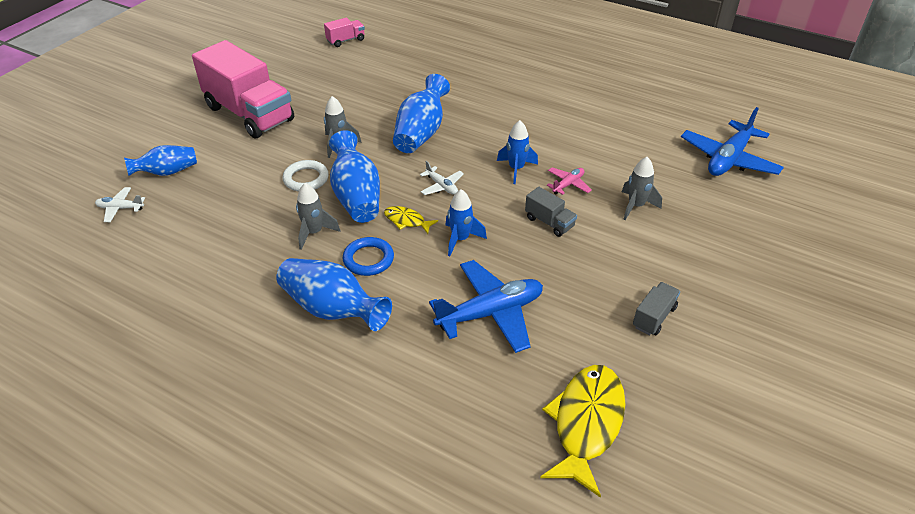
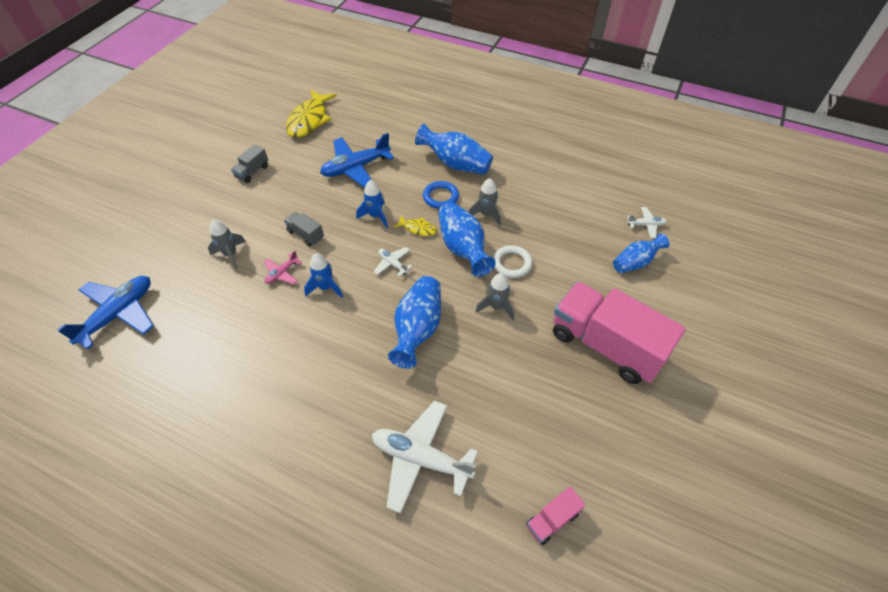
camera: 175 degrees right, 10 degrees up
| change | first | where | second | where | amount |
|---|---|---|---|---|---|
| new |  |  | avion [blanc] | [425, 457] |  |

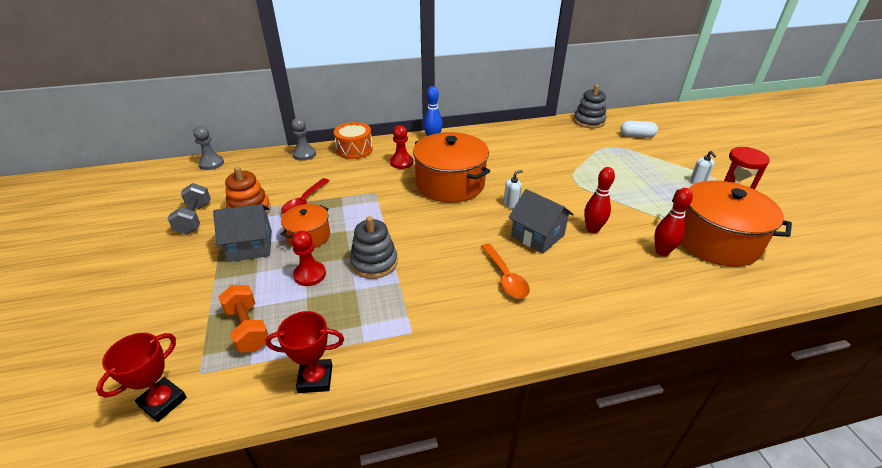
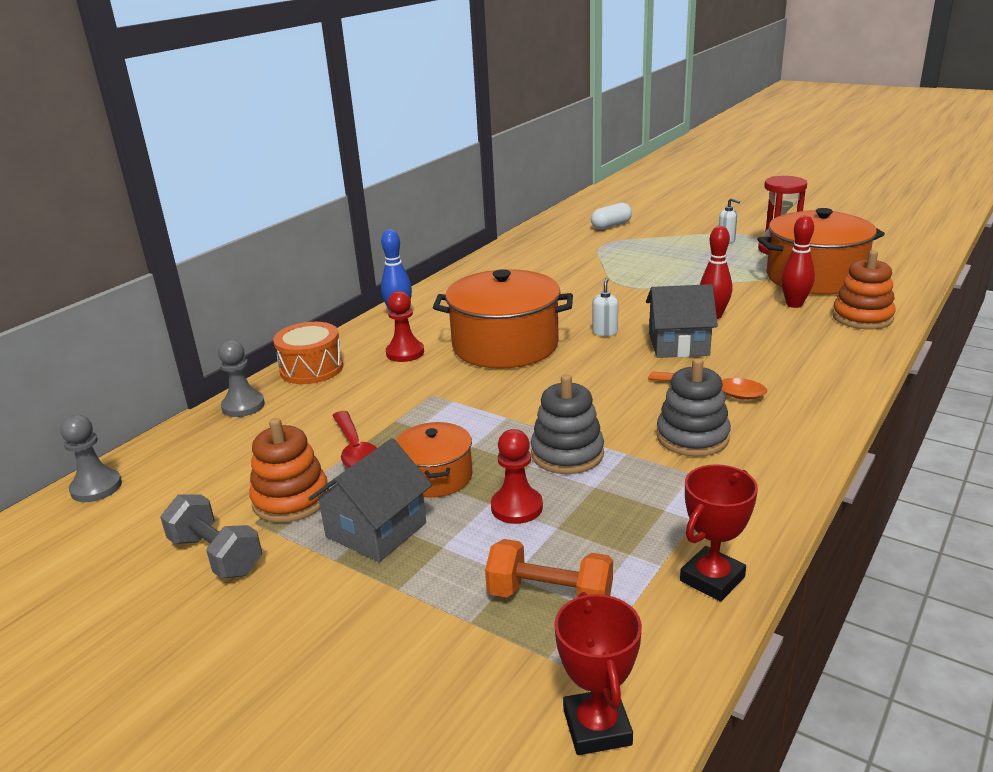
camera: 40 degrees left, 10 degrees down
| change | first | where | second | where | amount |
|---|---|---|---|---|---|
| shifted | jouet à empiler [gris] | [590, 106] |  | [693, 407] |  |
| new |  |  | jouet à empiler [orange] | [864, 289] |  |

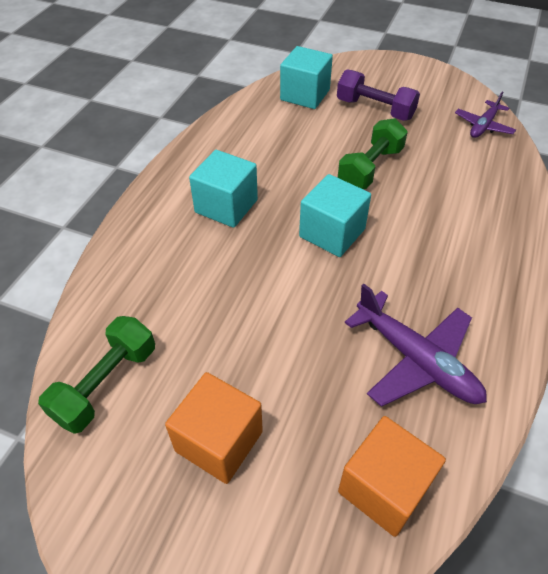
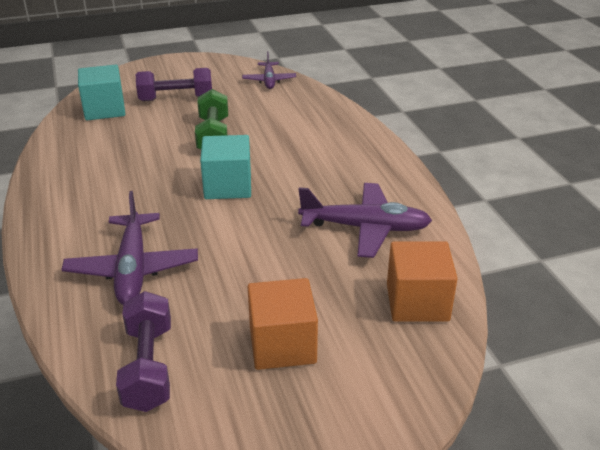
camera: 40 degrees left, 15 degrees down
| change | first | where | second | where | amount |
|---|---|---|---|---|---|
| repainted | haltère [vert] | [96, 375] | haltère [violet] | [143, 351] |  |
| gone | cube [turquoise] | [223, 189] |  |  |  |
| new |  |  | avion [violet] | [129, 248] |  |

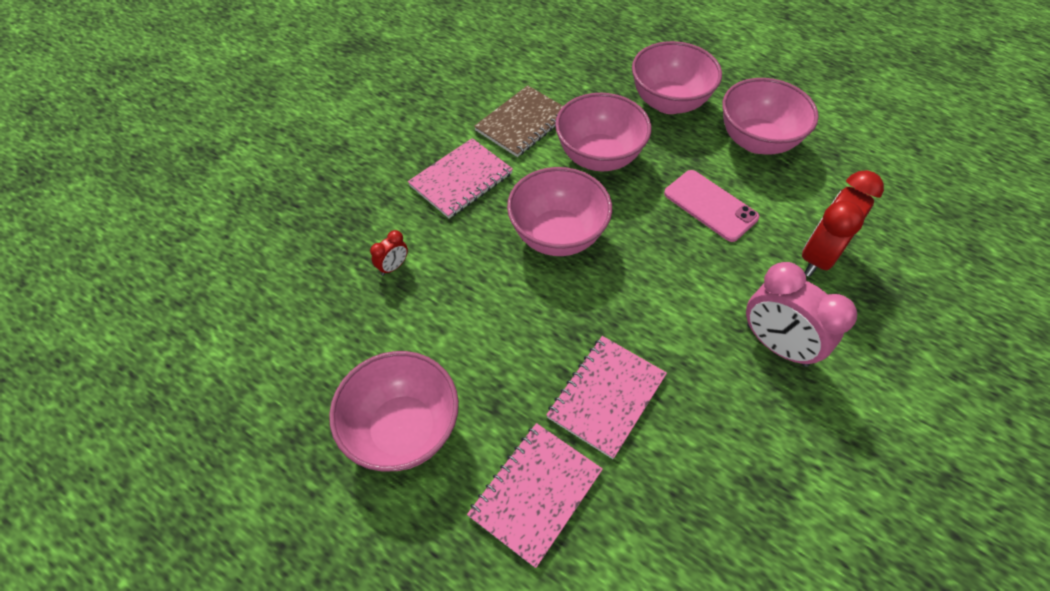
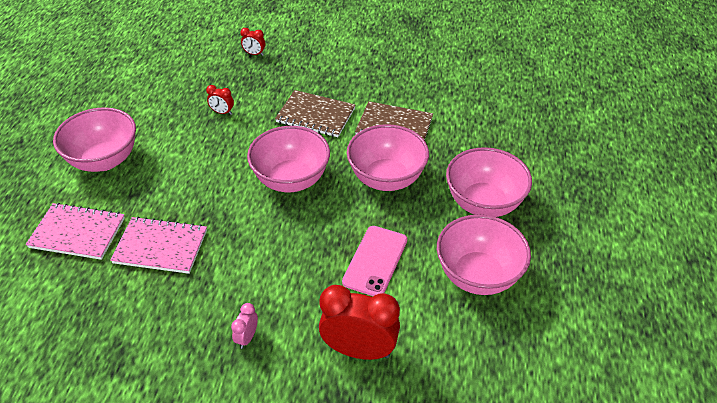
camera: 65 degrees right, 10 degrees down
| change | first | where | second | where | amount |
|---|---|---|---|---|---|
| repainted | carnet [rose] | [460, 178] | carnet [marron] | [315, 113] |  |
| scaled | réveil [rose] | [801, 314] |  | [244, 326] | x0.46 |
| new |  |  | réveil [rouge] | [252, 42] |  |

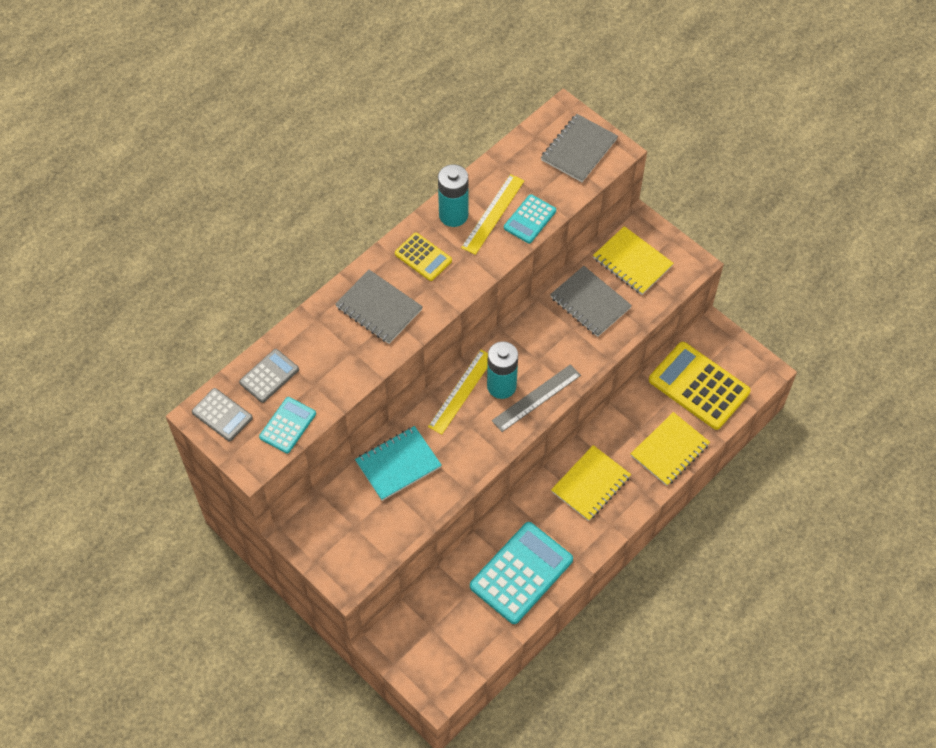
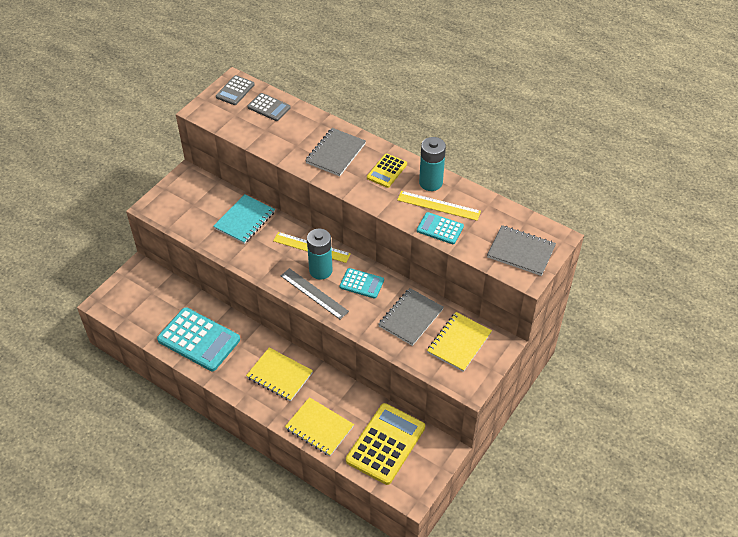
camera: 80 degrees right, 10 degrees down
| change | first | where | second | where | amount |
|---|---|---|---|---|---|
| shifted | calculatrice [turquoise] | [287, 425] |  | [361, 283] |  |
| rotated | carnet [turquoise] | [398, 463] |  | [244, 219] | 75 degrees clockwise |

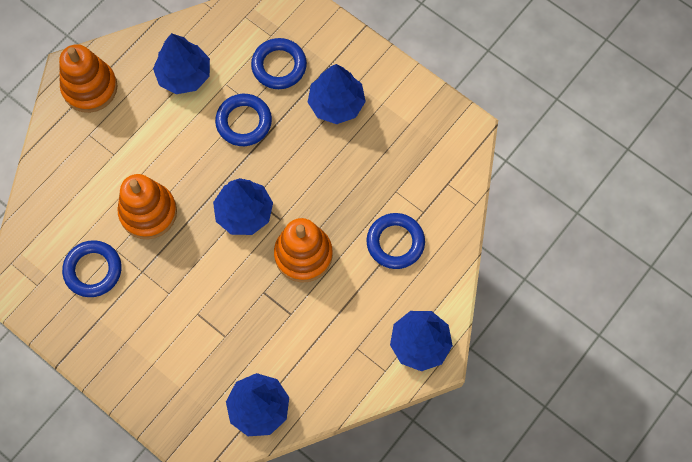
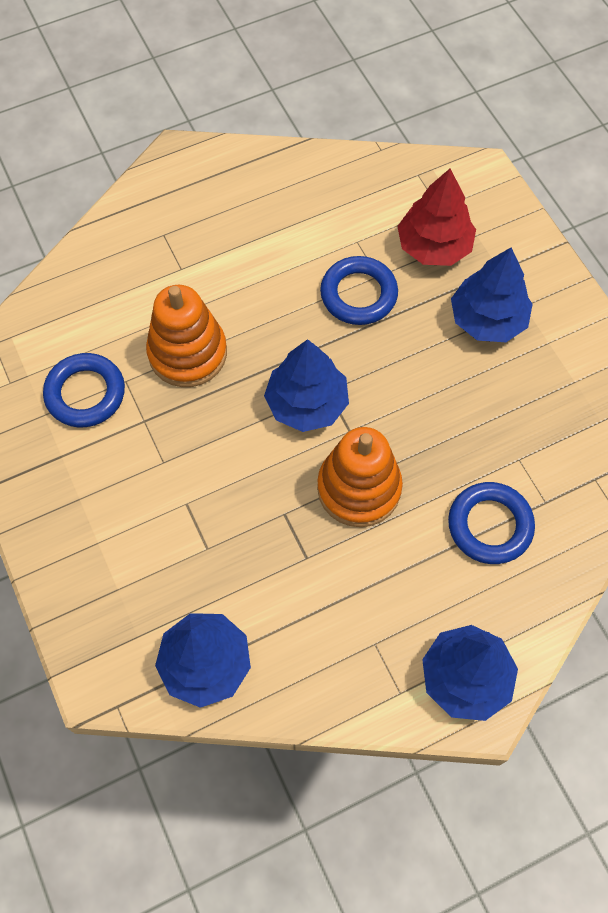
camera: 25 degrees right, 5 degrees down
| change | first | where | second | where | amount |
|---|---|---|---|---|---|
| gone | jouet à empiler [orange] | [88, 78] |  |  |  |
| gone | arbre [bleu] | [181, 63] |  |  |  |
| swapped | anneau [bleu] | [279, 63] | arbre [rouge] | [436, 217] |  |

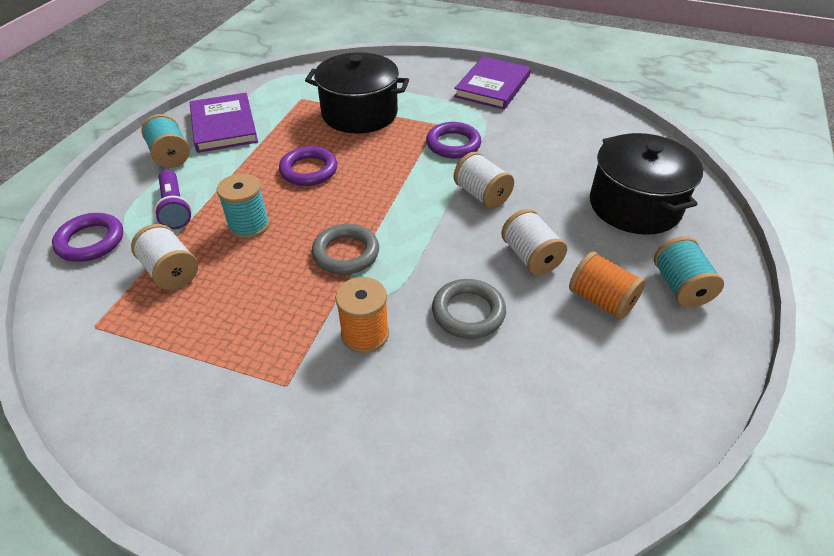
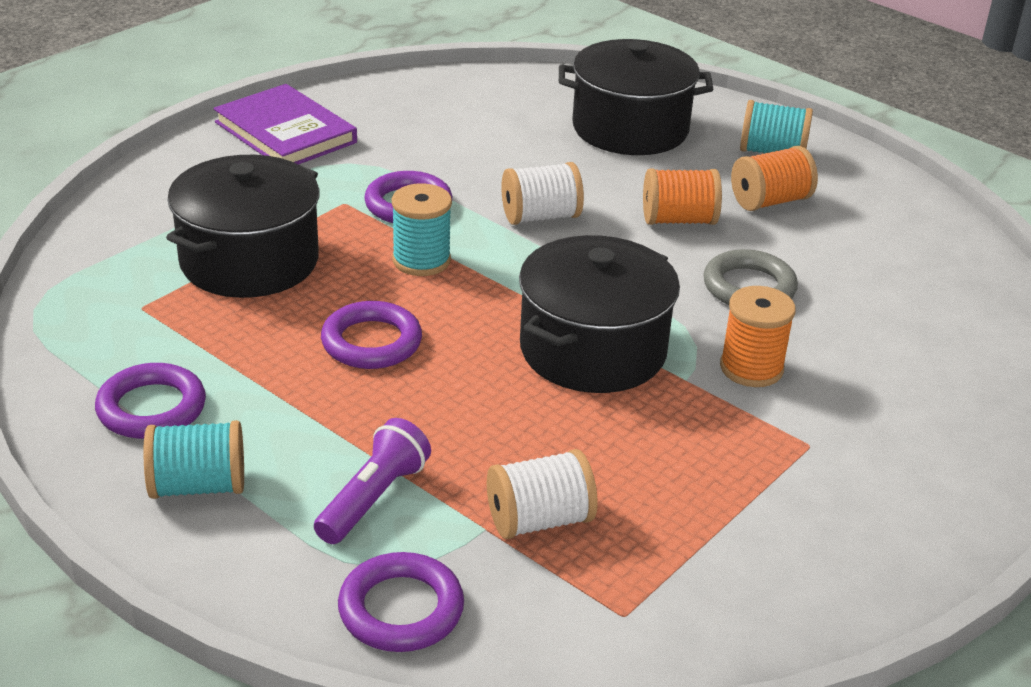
camera: 70 degrees left, 10 degrees down
| change | first | where | second | where | amount |
|---|---|---|---|---|---|
| rotated | lampe de poche [violet] | [173, 199] |  | [372, 481] | 60 degrees counterclockwise |
| swapped | livre [violet] | [224, 123] | anneau [violet] | [150, 401] |  |
| shifted | bobine [turquoise] | [243, 206] |  | [422, 229] |  |
| swapped | anneau [gris] | [345, 249] | marmite [noir] | [599, 314] |  |
| repainted | bobine [blanc] | [534, 242] | bobine [orange] | [682, 197] |  |

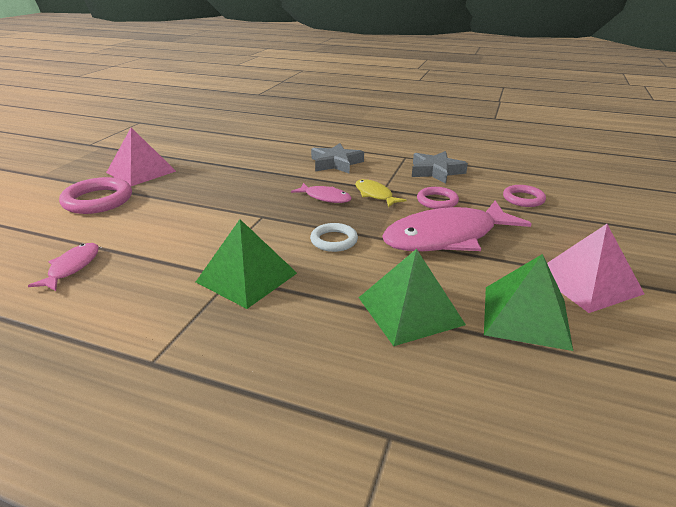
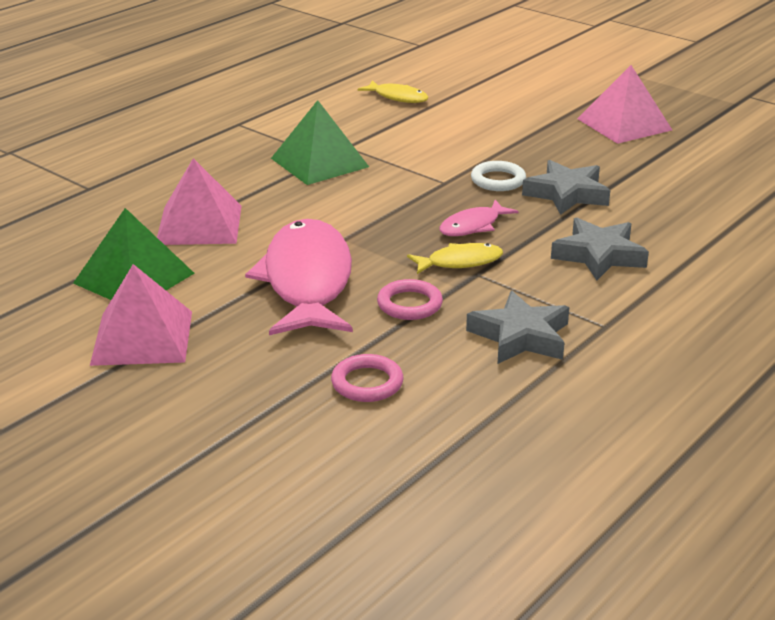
camera: 110 degrees right, 0 degrees up
| change | first | where | second | where | amount |
|---|---|---|---|---|---|
| repainted | poisson [rose] | [63, 267] | poisson [jaune] | [393, 91] |  |
| gone | anneau [rose] | [95, 195] |  |  |  |
| shifted | anneau [blanc] | [334, 237] |  | [498, 176] |  |
| repainted | pyramide [vert] | [412, 297] | pyramide [rose] | [199, 201] |  |
| new |  |  | étoile [gris] | [566, 187] |  |

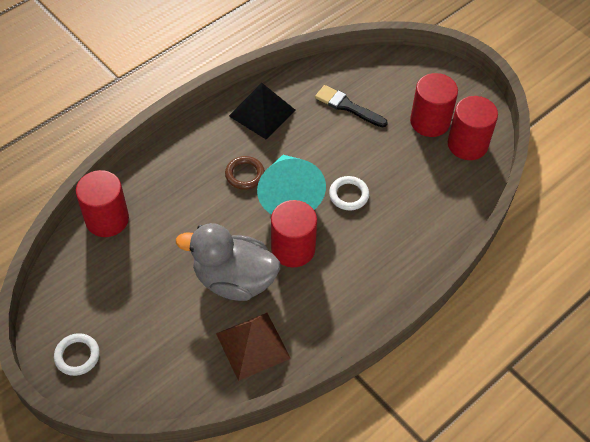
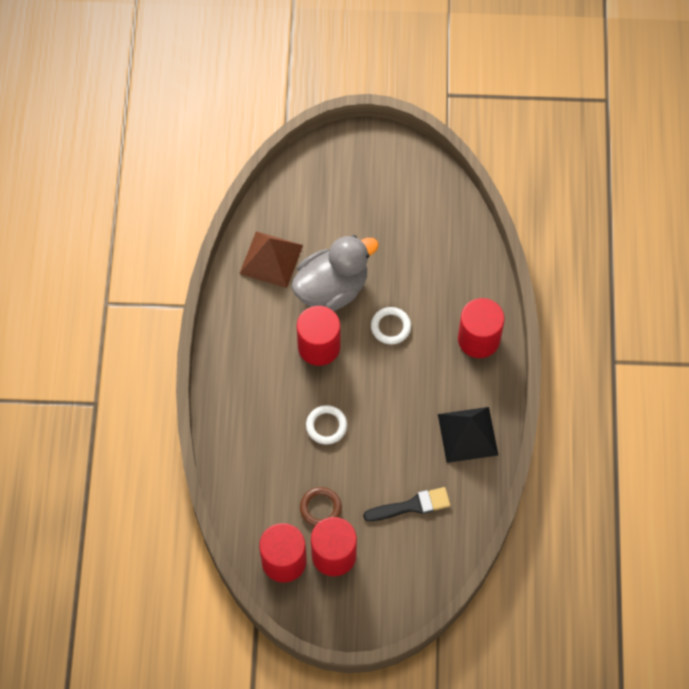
camera: 135 degrees right, 10 degrees up
| change | first | where | second | where | amount |
|---|---|---|---|---|---|
| shifted | anneau [blanc] | [77, 354] |  | [391, 325] |  |
| shifted | cylindre [rouge] | [102, 203] |  | [481, 328] |  |
| shifted | anneau [marron] | [245, 173] |  | [321, 506] |  |
| gone | cône [turquoise] | [291, 184] |  |  |  |

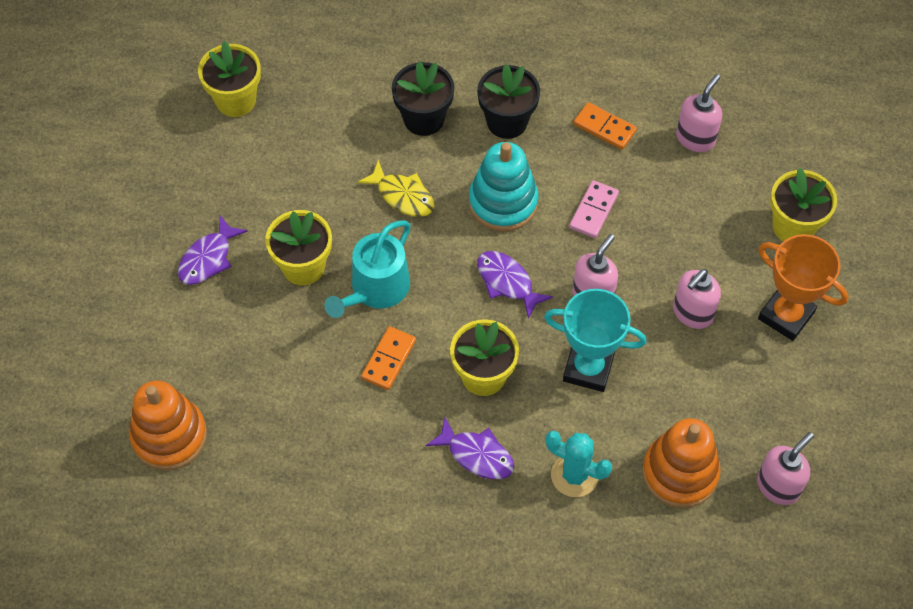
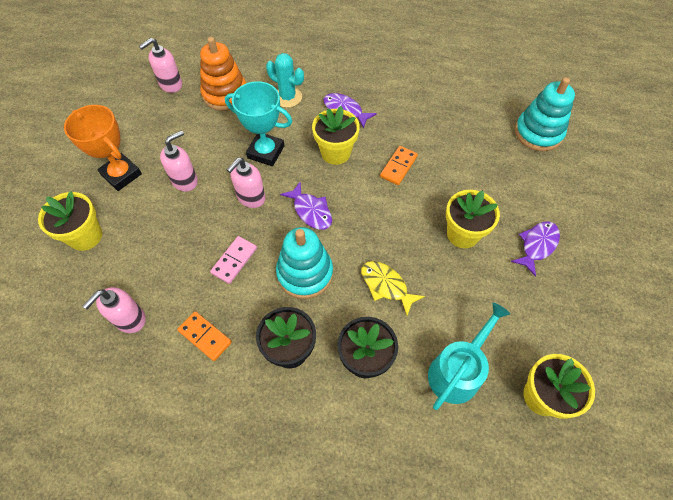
camera: 175 degrees left, 0 degrees up
| change | first | where | second | where | amount |
|---|---|---|---|---|---|
| repainted | jouet à empiler [orange] | [168, 425] | jouet à empiler [turquoise] | [545, 114] |  |
| shifted | arrosoir [turquoise] | [367, 269] |  | [469, 356] |  |

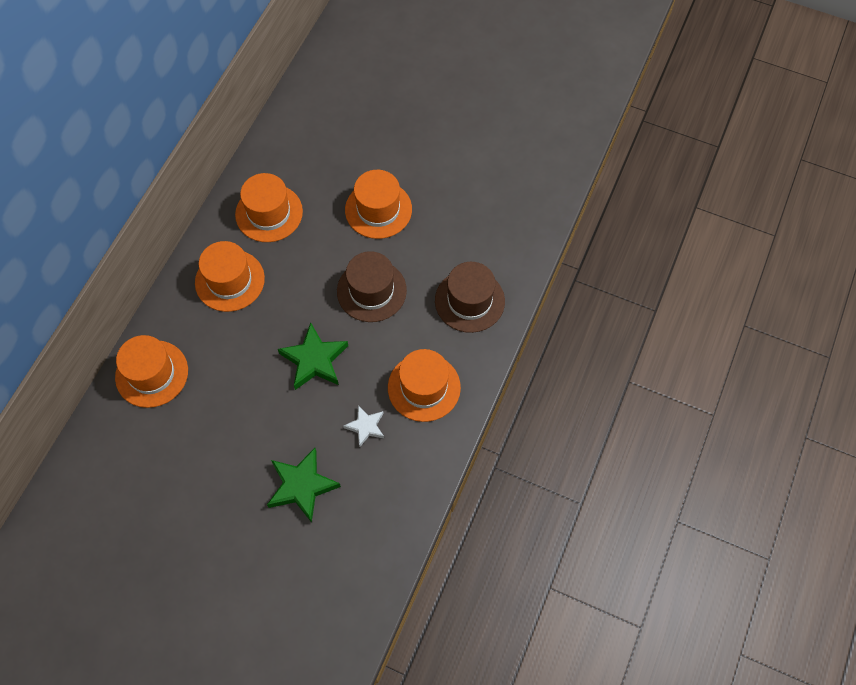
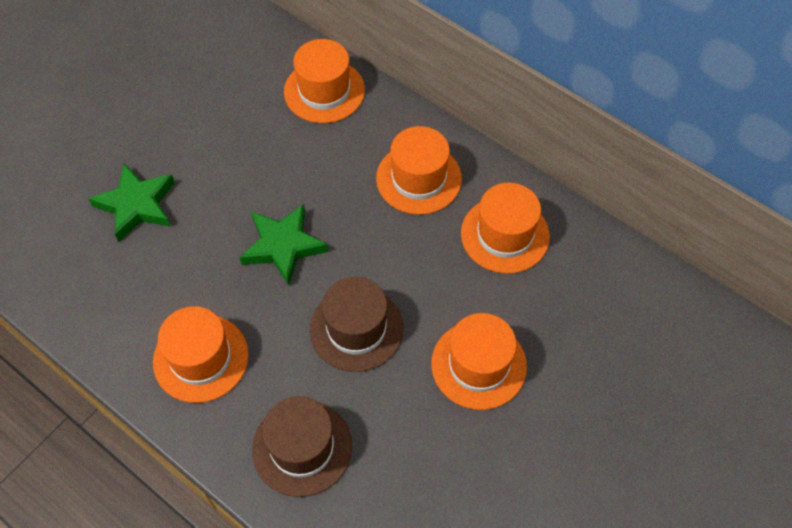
camera: 105 degrees right, 5 degrees down
| change | first | where | second | where | amount |
|---|---|---|---|---|---|
| gone | étoile [blanc] | [363, 426] |  |  |  |

